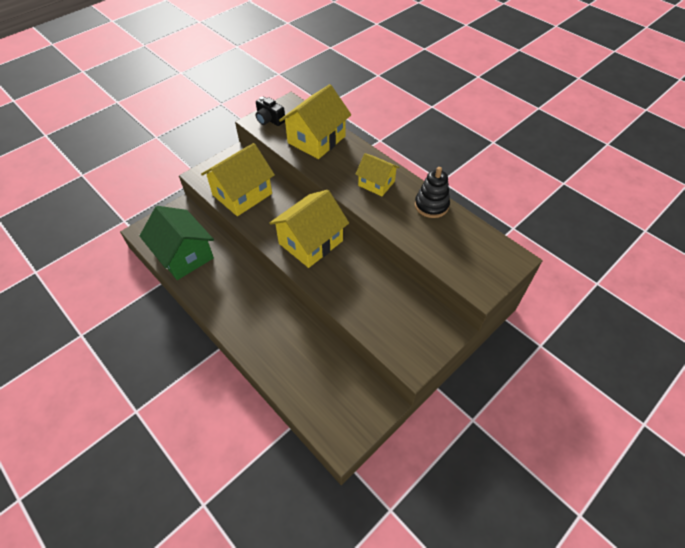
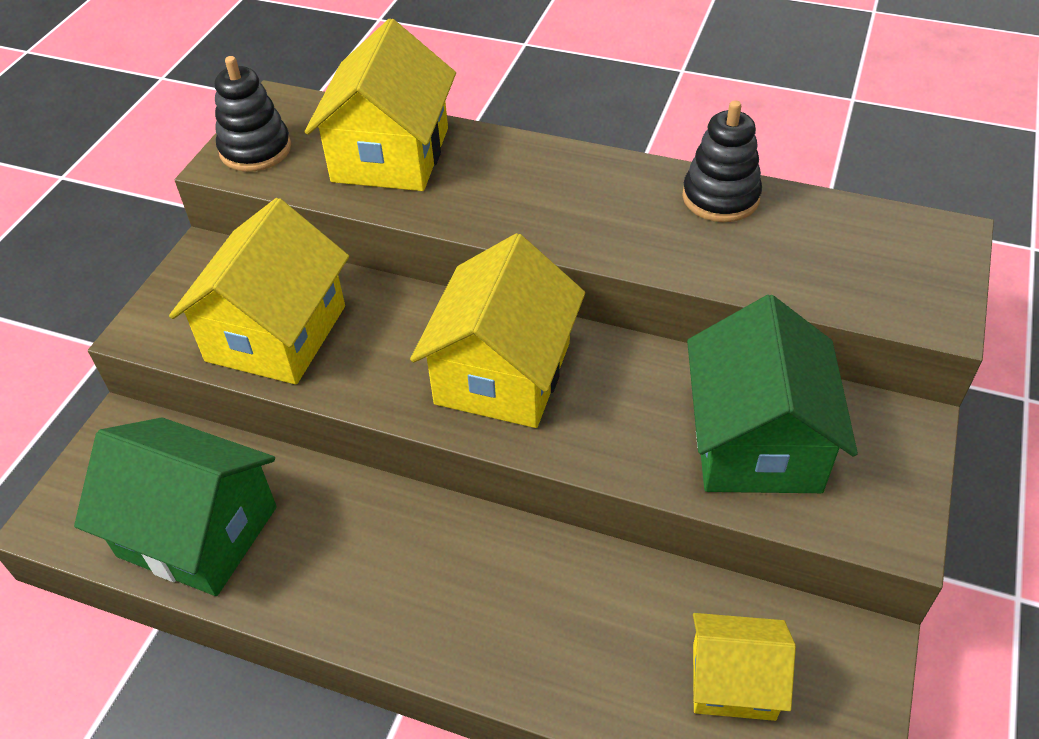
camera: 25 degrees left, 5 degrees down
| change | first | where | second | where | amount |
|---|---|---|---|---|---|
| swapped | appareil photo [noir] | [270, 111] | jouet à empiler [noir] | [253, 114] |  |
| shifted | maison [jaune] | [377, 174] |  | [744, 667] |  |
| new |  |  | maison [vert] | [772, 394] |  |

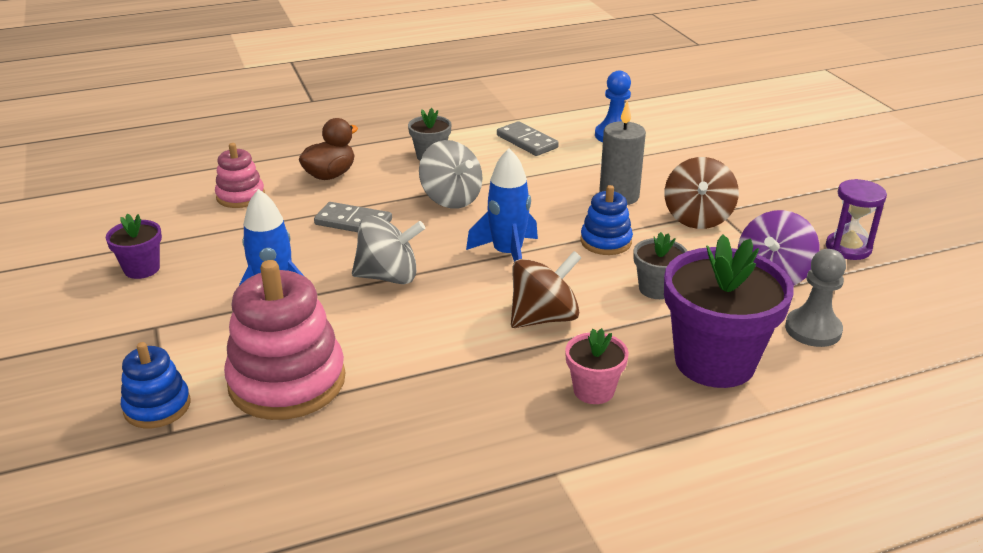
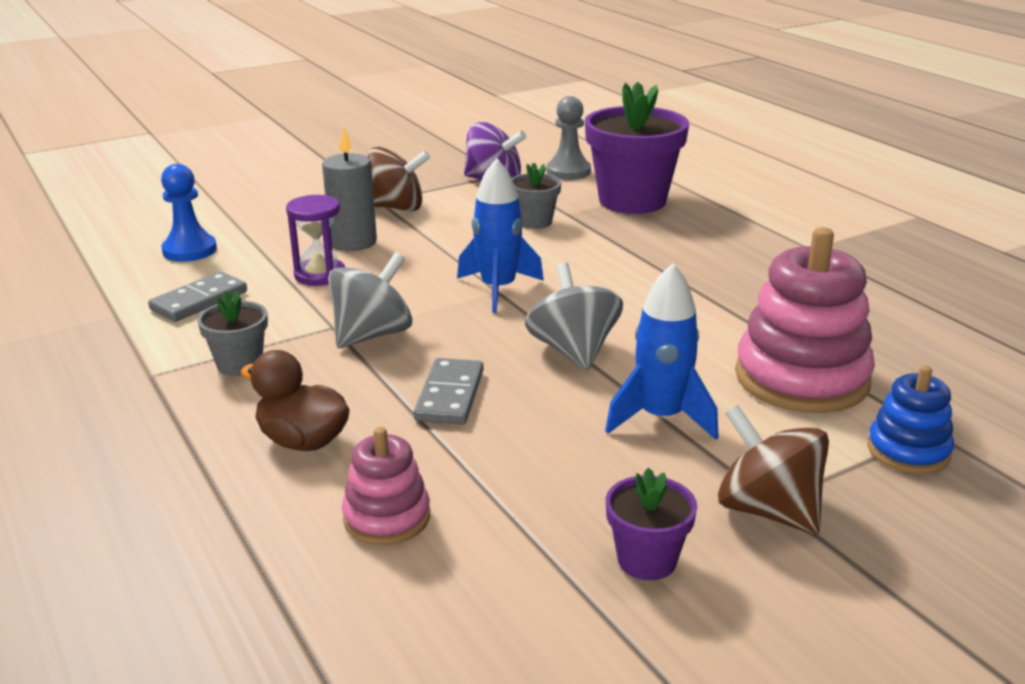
camera: 100 degrees left, 5 degrees down
| change | first | where | second | where | amount |
|---|---|---|---|---|---|
| shifted | toupie [marron] | [546, 289] |  | [773, 470] |  |
| gone | pot de fleurs [rose] | [597, 366] |  |  |  |
| gone | jouet à empiler [bleu] | [606, 220] |  |  |  |
| shifted | sablier [violet] | [856, 219] |  | [315, 240] |  |

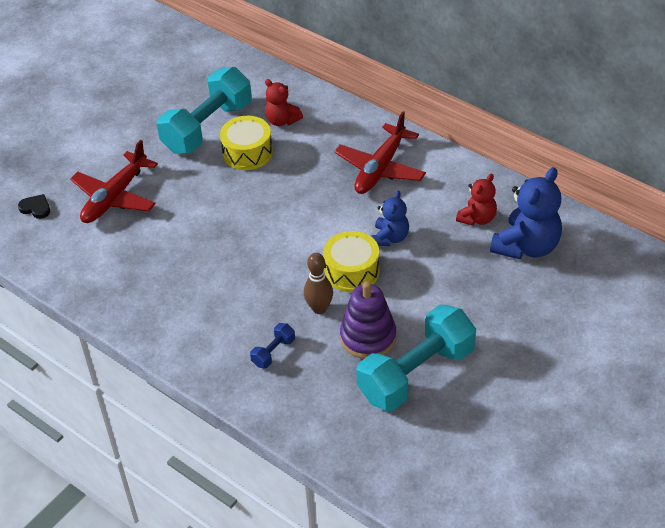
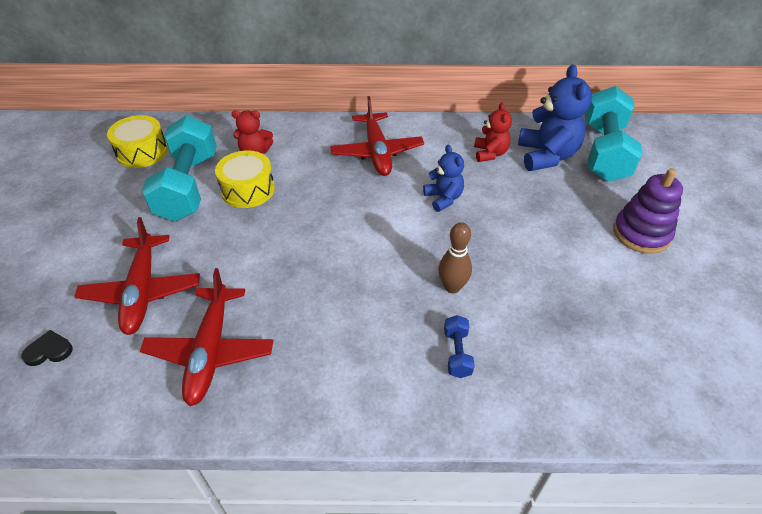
camera: 40 degrees left, 0 degrees up
| change | first | where | second | where | amount |
|---|---|---|---|---|---|
| shifted | tambour [jaune] | [351, 261] |  | [137, 141] |  |
| shifted | jouet à empiler [violet] | [368, 320] |  | [648, 211] |  |
| shifted | haltère [turquoise] | [416, 357] |  | [614, 134] |  |
| new |  |  | avion [rouge] | [206, 337] |  |

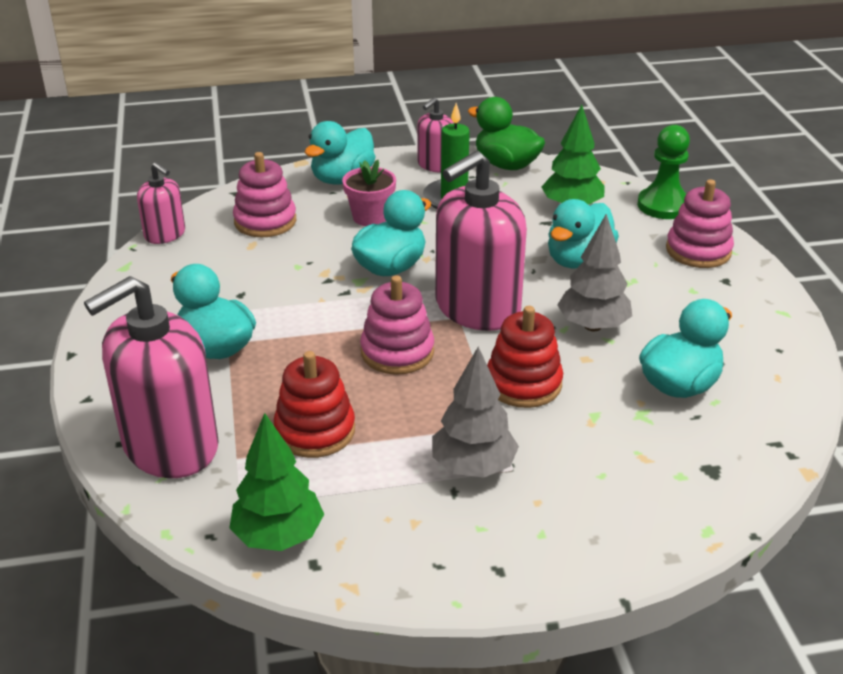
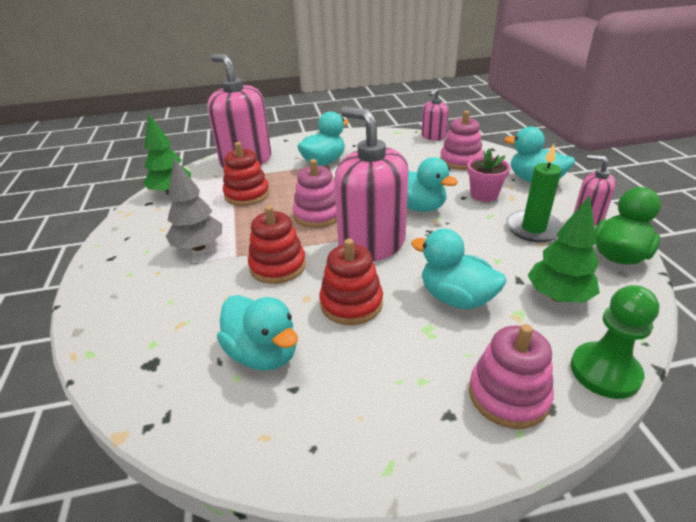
camera: 90 degrees right, 0 degrees up
| change | first | where | second | where | amount |
|---|---|---|---|---|---|
| swapped | arbre [gris] | [594, 272] | jouet à empiler [rouge] | [351, 282] |  |

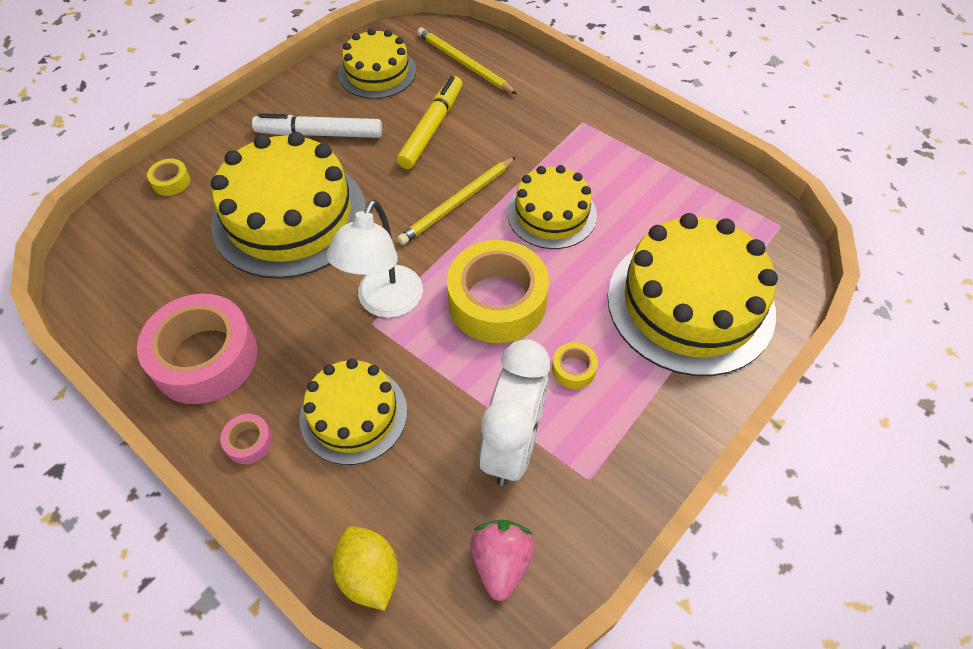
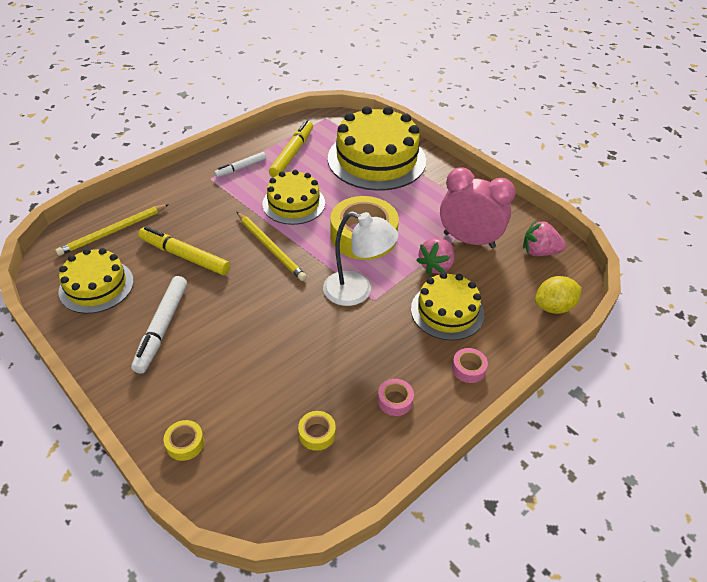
camera: 85 degrees left, 10 degrees down
| change | first | where | second | where | amount |
|---|---|---|---|---|---|
| scaled | ruban adhésif [rose] | [197, 349] |  | [396, 397] | x0.42 |
| gone | gâteau [jaune] | [288, 205] |  |  |  |
| repainted | réveil [blanc] | [514, 412] | réveil [rose] | [478, 207] |  |
| shifted | ruban adhésif [jaune] | [575, 365] |  | [317, 431] |  |
| new |  |  | feutre [blanc] | [240, 164] |  |
| new |  |  | feutre [jaune] | [291, 148] |  |
| new |  |  | fraise [rose] | [435, 256] |  |

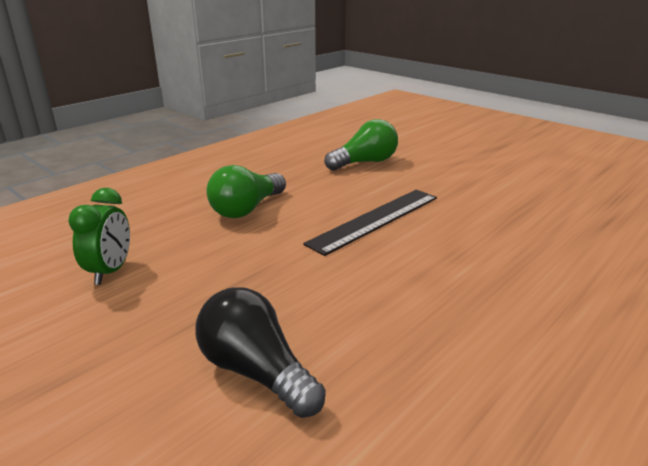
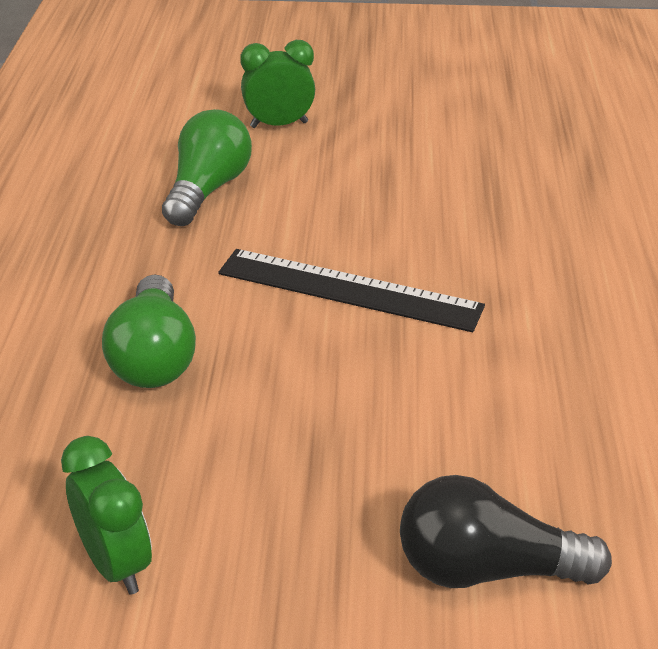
camera: 40 degrees left, 10 degrees up
| change | first | where | second | where | amount |
|---|---|---|---|---|---|
| rotated | règle [noir] | [370, 223] |  | [351, 290] | 75 degrees counterclockwise |
| new |  |  | réveil [vert] | [277, 84] |  |

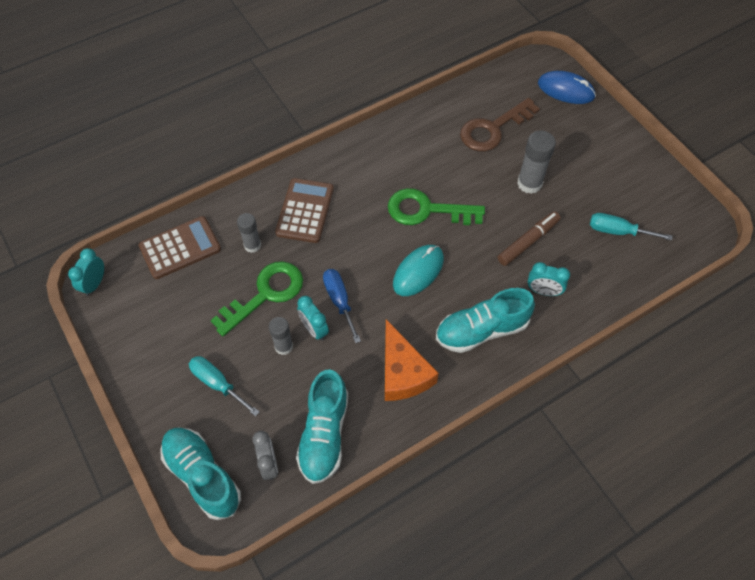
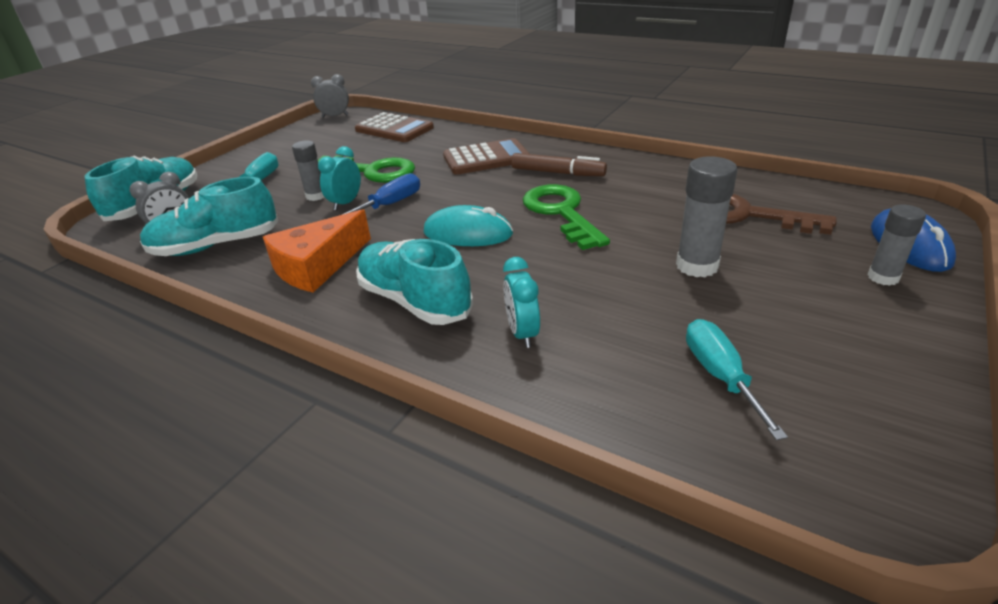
camera: 65 degrees right, 25 degrees down
| change | first | where | second | where | amount |
|---|---|---|---|---|---|
| repainted | réveil [turquoise] | [86, 272] | réveil [gris] | [330, 96] |  |
| shifted | bâton de colle [gris] | [249, 233] |  | [896, 245] |  |
| shifted | feutre [marron] | [529, 238] |  | [559, 164] |  |

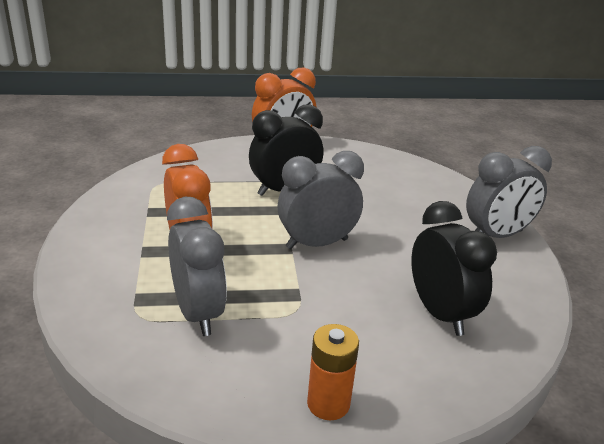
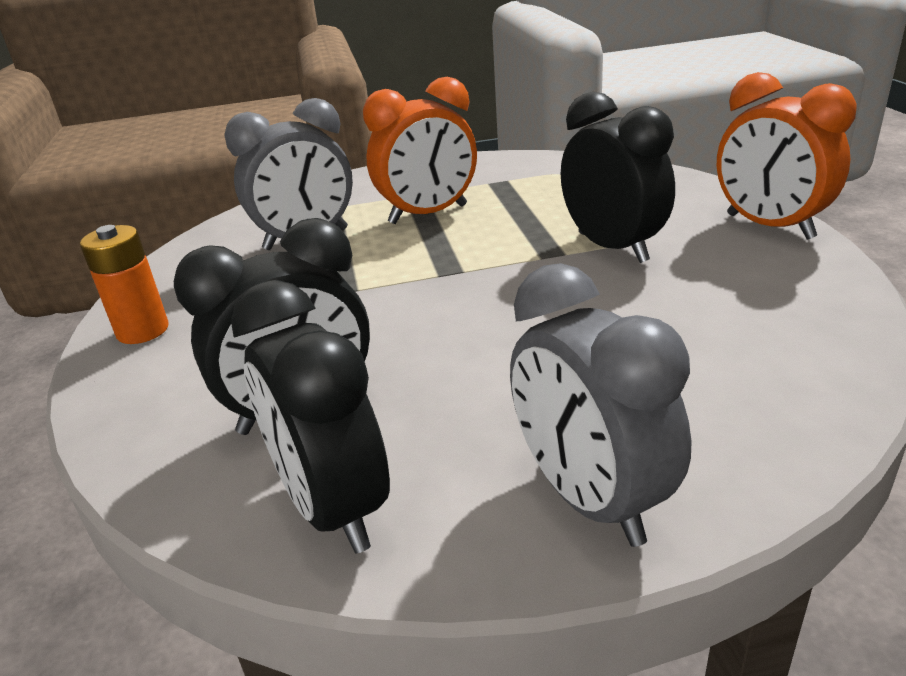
camera: 90 degrees right, 0 degrees up
| change | first | where | second | where | amount |
|---|---|---|---|---|---|
| gone | réveil [gris] | [321, 200] |  |  |  |
| new |  |  | réveil [noir] | [310, 416] |  |

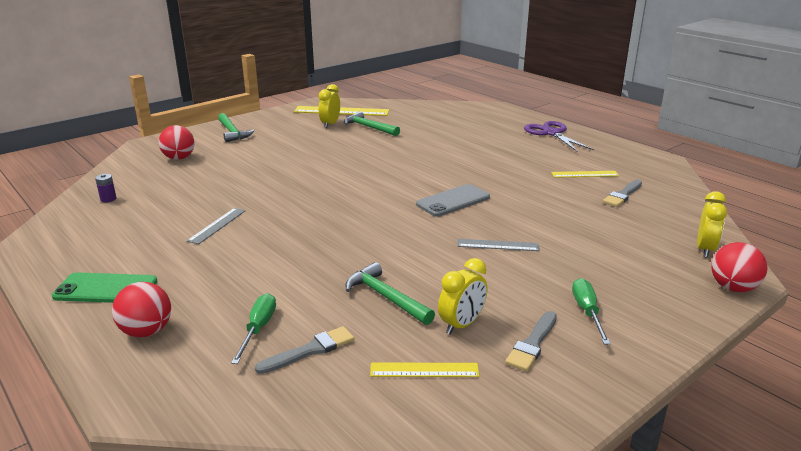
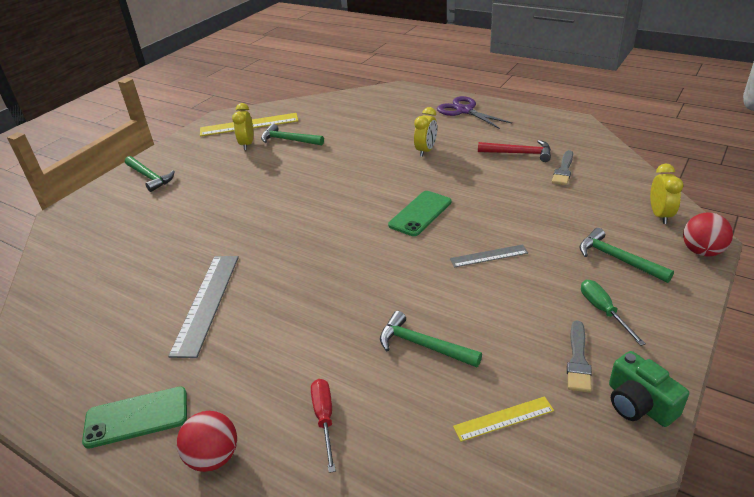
camera: 15 degrees left, 10 degrees up
| change | first | where | second | where | amount |
|---|---|---|---|---|---|
| gone | pile [violet] | [106, 188] |  |  |  |
| gone | balle [rouge] | [176, 142] |  |  |  |
| scaled | règle [gris] | [216, 226] |  | [203, 307] | x1.81 |
| repainted | tournevis [vert] | [253, 328] | tournevis [rouge] | [323, 426] |  |
| gone | pinceau [gris] | [305, 350] |  |  |  |
| repainted | téléphone [gris] | [453, 200] | téléphone [vert] | [419, 213] |  |
| shifted | réveil [jaune] | [462, 296] |  | [425, 132] |  |
| swapped | règle [jaune] | [585, 174] | marteau [rouge] | [514, 151] |  |
| new |  |  | marteau [vert] | [626, 255] |  |
| new |  |  | appareil photo [vert] | [649, 389] |  |

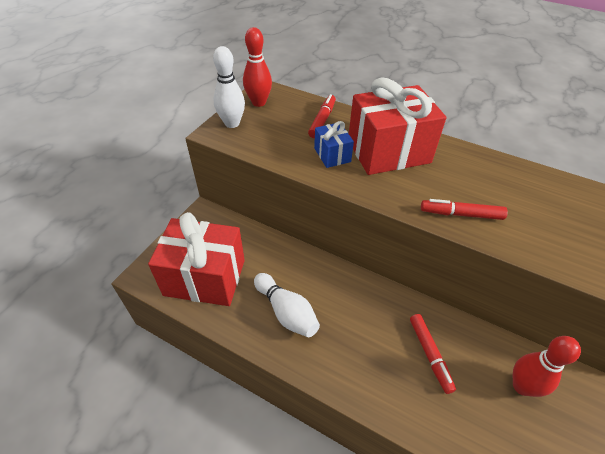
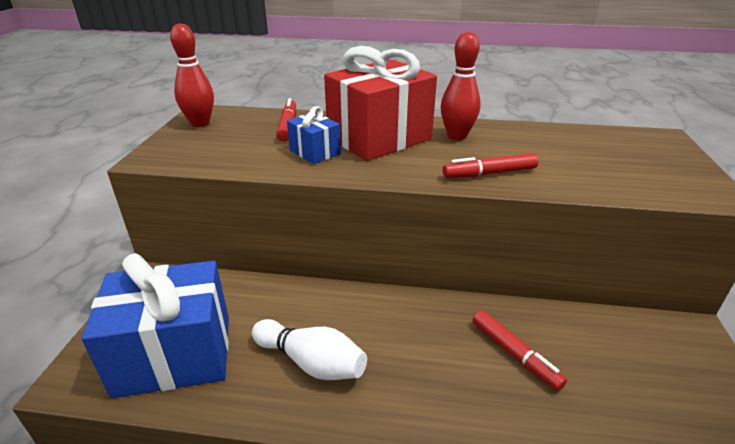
camera: 20 degrees left, 15 degrees down
| change | first | where | second | where | amount |
|---|---|---|---|---|---|
| repainted | cadeau [rouge] | [196, 259] | cadeau [bleu] | [155, 325] |  |
| gone | quille [blanc] | [229, 87] |  |  |  |
| shifted | quille [rouge] | [547, 366] |  | [461, 86] |  |

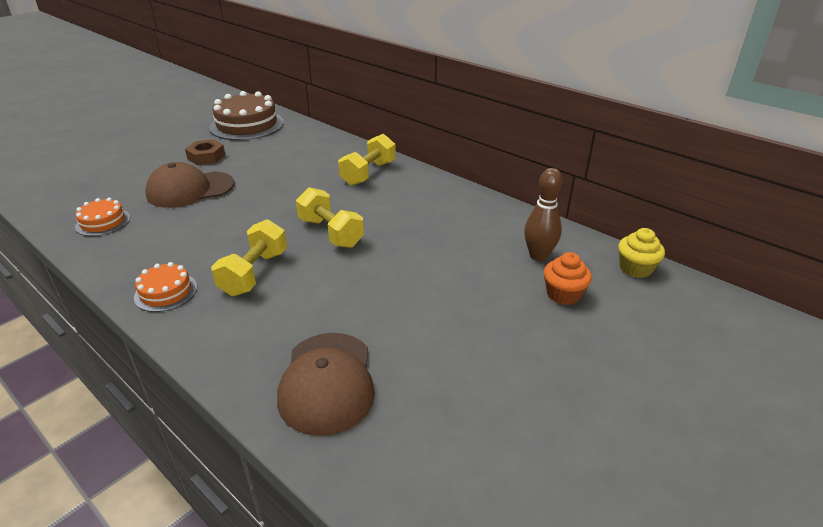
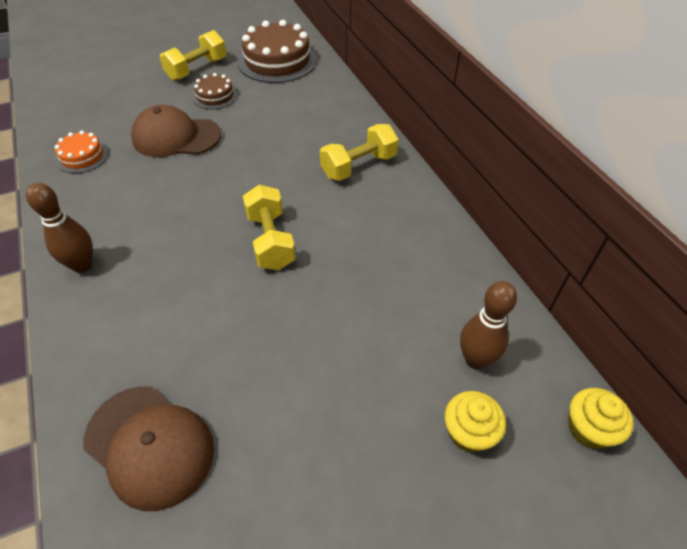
camera: 25 degrees right, 15 degrees up
| change | first | where | second | where | amount |
|---|---|---|---|---|---|
| swapped | gâteau [orange] | [165, 287] | quille [marron] | [59, 228] |  |
| swapped | écrou [marron] | [205, 152] | gâteau [marron] | [215, 91] |  |
| shifted | haltère [jaune] | [249, 257] |  | [193, 55] |  |
| rotated | casquette [marron] | [326, 384] |  | [149, 448] | 75 degrees counterclockwise |
| repainted | muffin [orange] | [568, 278] | muffin [jaune] | [475, 421] |  |

